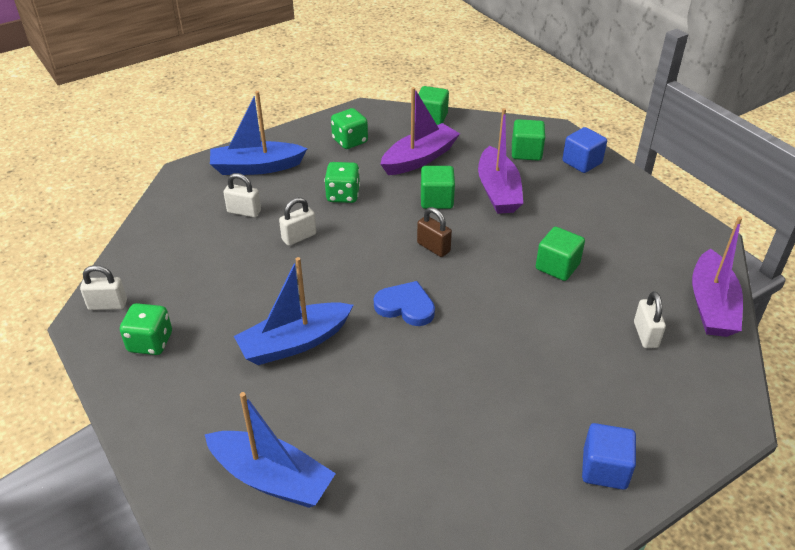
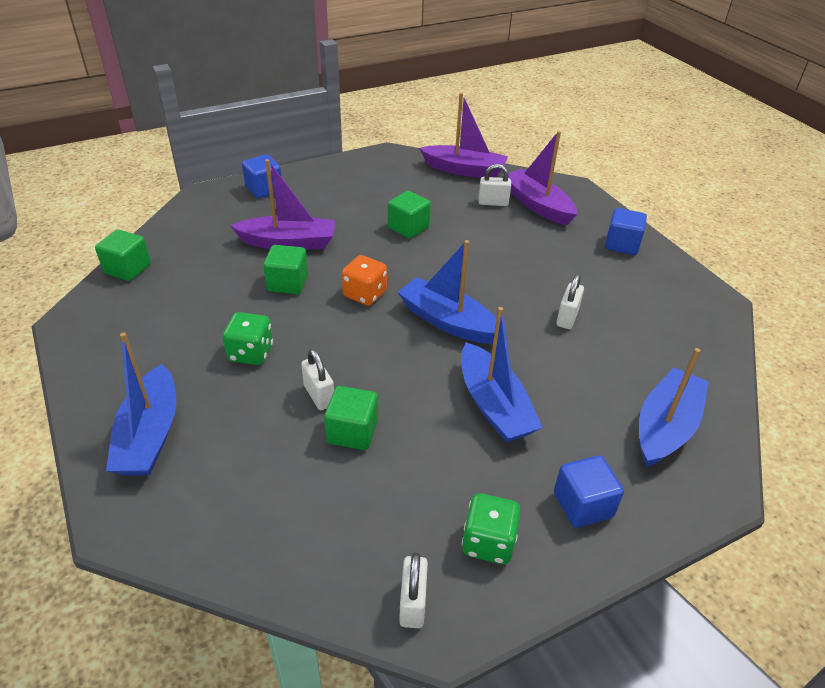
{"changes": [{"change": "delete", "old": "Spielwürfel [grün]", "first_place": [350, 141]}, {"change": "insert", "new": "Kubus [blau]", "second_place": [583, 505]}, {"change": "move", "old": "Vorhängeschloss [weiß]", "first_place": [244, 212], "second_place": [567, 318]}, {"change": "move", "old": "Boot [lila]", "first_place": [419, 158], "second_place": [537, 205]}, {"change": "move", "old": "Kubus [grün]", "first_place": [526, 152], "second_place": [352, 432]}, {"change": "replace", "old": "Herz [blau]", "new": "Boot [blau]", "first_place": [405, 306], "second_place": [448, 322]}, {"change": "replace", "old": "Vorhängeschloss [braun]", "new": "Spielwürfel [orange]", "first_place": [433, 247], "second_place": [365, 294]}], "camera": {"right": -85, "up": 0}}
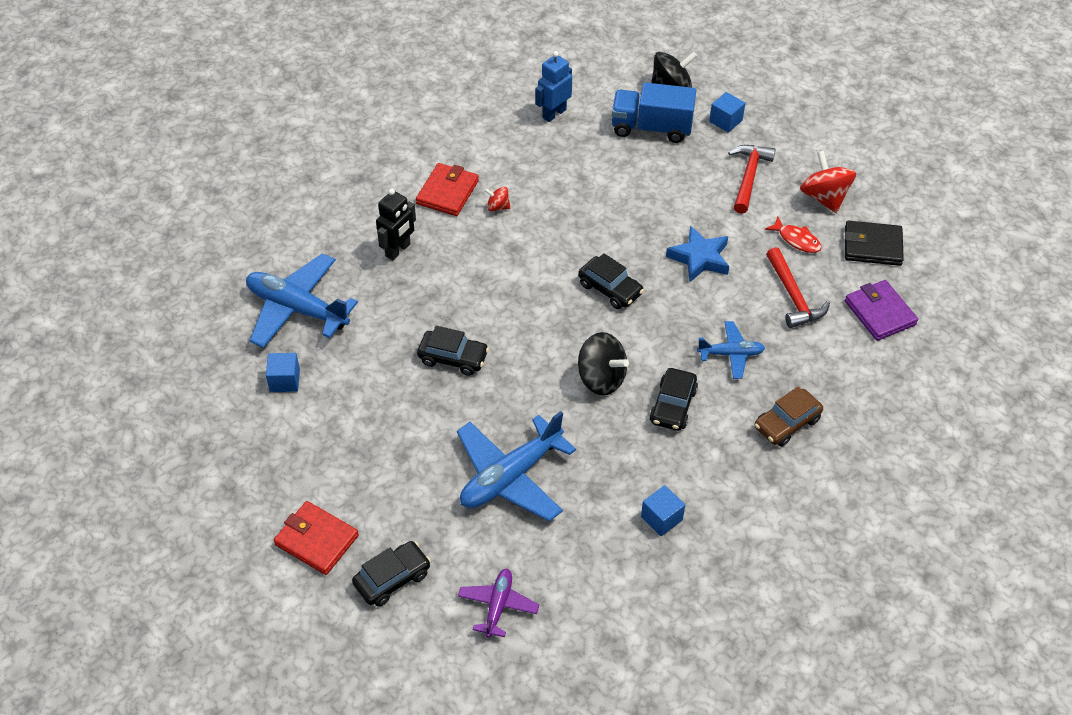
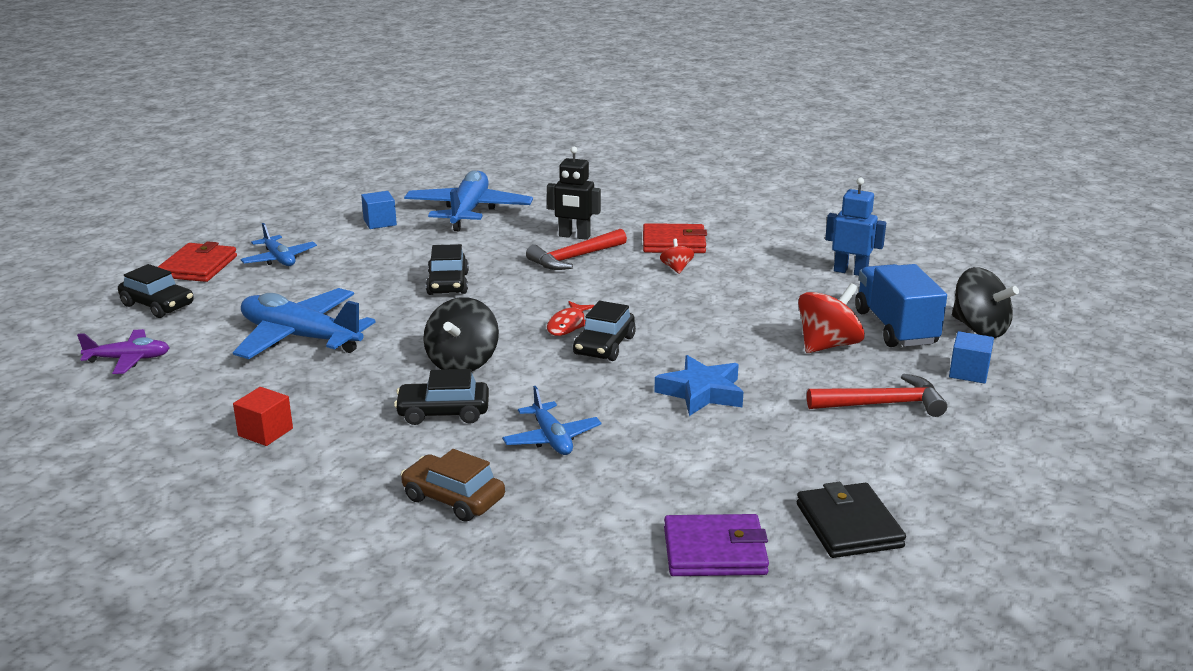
{"changes": [{"change": "insert", "new": "Flugzeug [blau]", "second_place": [279, 259]}, {"change": "move", "old": "Fisch [rot]", "first_place": [796, 240], "second_place": [568, 325]}, {"change": "move", "old": "Hammer [rot]", "first_place": [793, 296], "second_place": [574, 258]}, {"change": "move", "old": "Kreisel [rot]", "first_place": [824, 197], "second_place": [828, 345]}, {"change": "recolor", "old": "Kubus [blau]", "new": "Kubus [rot]", "first_place": [661, 518], "second_place": [265, 432]}, {"change": "rotate", "old": "Geldbörse [lila]", "first_place": [880, 313], "second_place": [714, 551], "degrees": 45}], "camera": {"right": 70, "up": -25}}
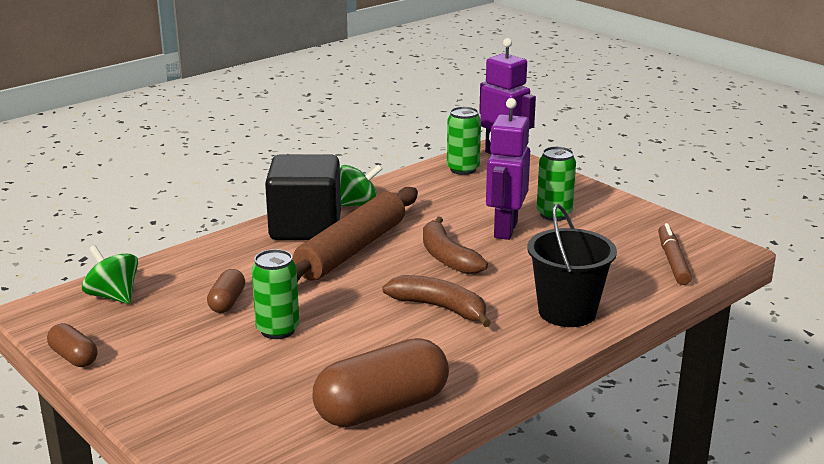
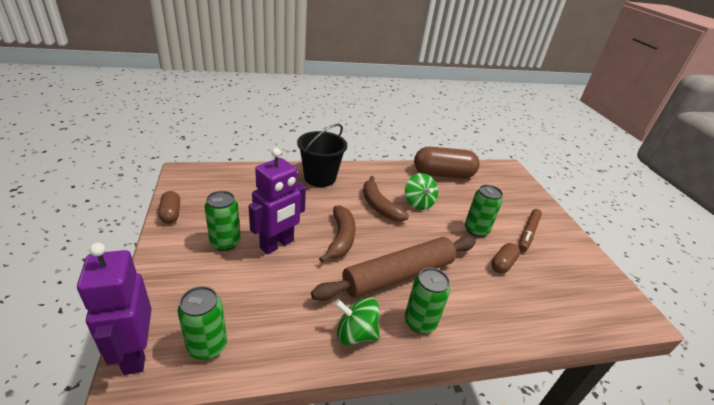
{"changes": [{"change": "move", "old": "Kapsel [braun]", "first_place": [74, 357], "second_place": [171, 214]}, {"change": "move", "old": "Kreisel [grün]", "first_place": [113, 296], "second_place": [418, 203]}, {"change": "move", "old": "Filzstift [braun]", "first_place": [672, 261], "second_place": [528, 233]}, {"change": "replace", "old": "Kubus [schwarz]", "new": "Dose [grün]", "first_place": [305, 227], "second_place": [420, 322]}], "camera": {"right": -155, "up": 10}}
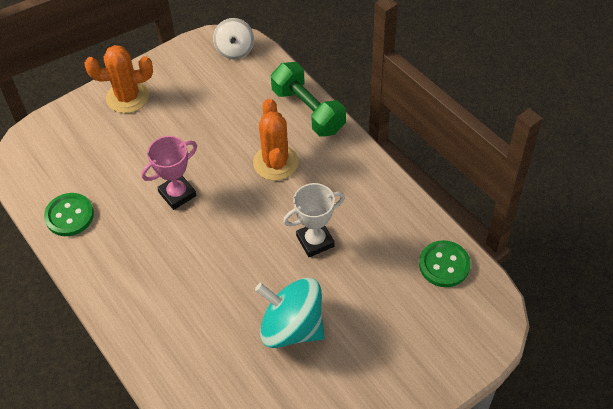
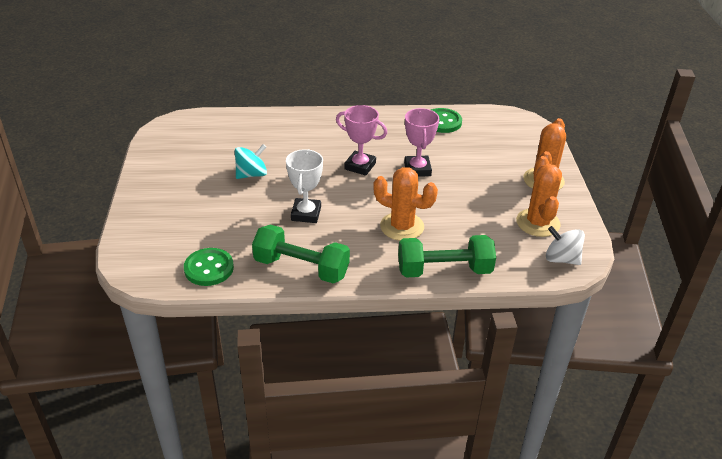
{"changes": [{"change": "insert", "new": "Hantel [grün]", "second_place": [301, 268]}, {"change": "insert", "new": "Pokal [rosa]", "second_place": [360, 166]}, {"change": "insert", "new": "Kaktus [orange]", "second_place": [538, 223]}, {"change": "resize", "old": "Kreisel [türkis]", "first_place": [292, 327], "second_place": [251, 174], "factor": 0.62}], "camera": {"right": 120, "up": -15}}
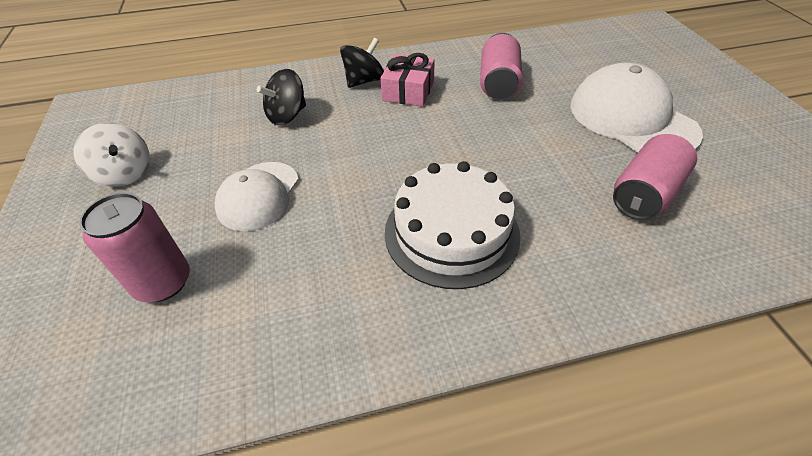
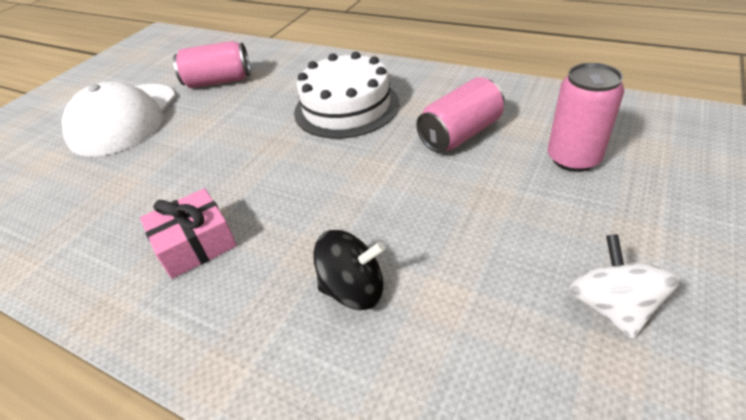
{"changes": [{"change": "delete", "old": "Kappe [weiß]", "first_place": [258, 196]}, {"change": "delete", "old": "Kreisel [schwarz]", "first_place": [364, 81]}, {"change": "move", "old": "Dose [rosa]", "first_place": [498, 83], "second_place": [460, 134]}], "camera": {"right": -135, "up": -5}}
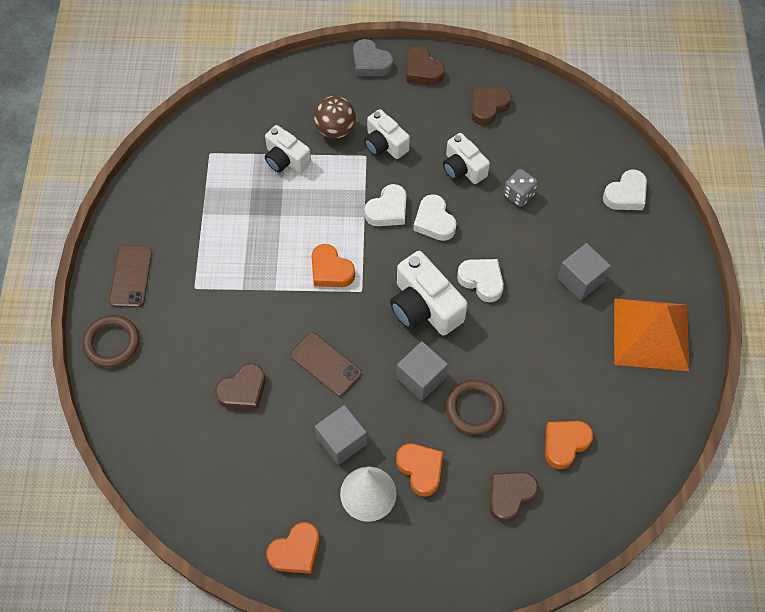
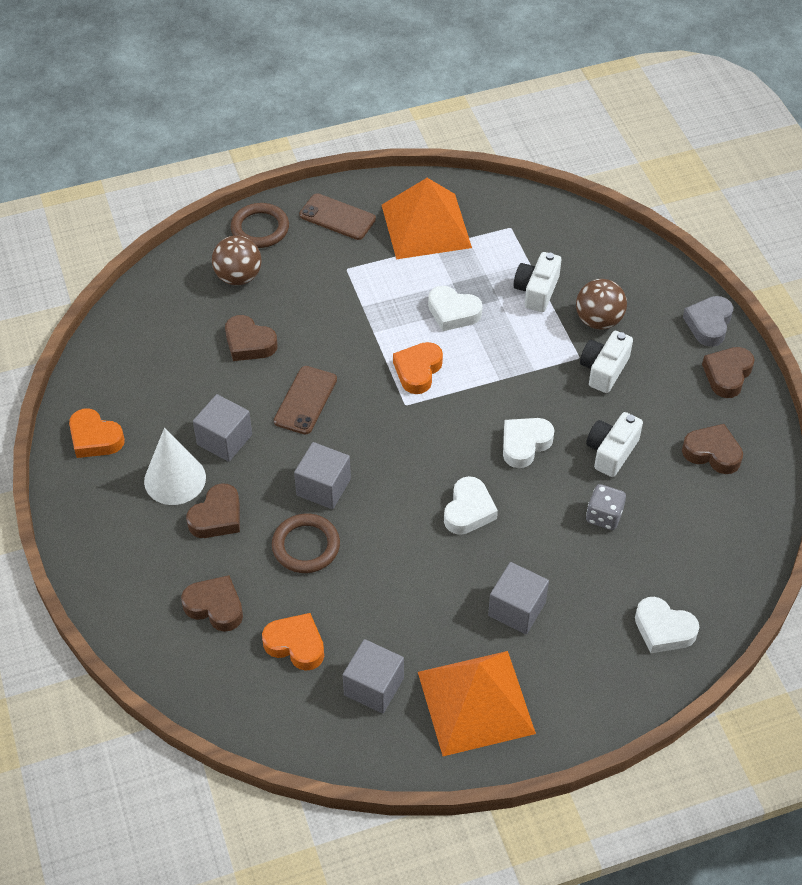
{"changes": [{"change": "delete", "old": "Kamera [weiß]", "first_place": [424, 307]}, {"change": "insert", "new": "Ball [braun]", "second_place": [238, 277]}, {"change": "insert", "new": "Kubus [grau]", "second_place": [374, 686]}, {"change": "insert", "new": "Pyramide [orange]", "second_place": [426, 226]}, {"change": "move", "old": "Herz [weiß]", "first_place": [388, 210], "second_place": [453, 312]}, {"change": "recolor", "old": "Herz [orange]", "new": "Herz [braun]", "first_place": [420, 469], "second_place": [217, 517]}, {"change": "rotate", "old": "Handy [braun]", "first_place": [131, 276], "second_place": [337, 217], "degrees": 45}], "camera": {"right": 70, "up": -10}}
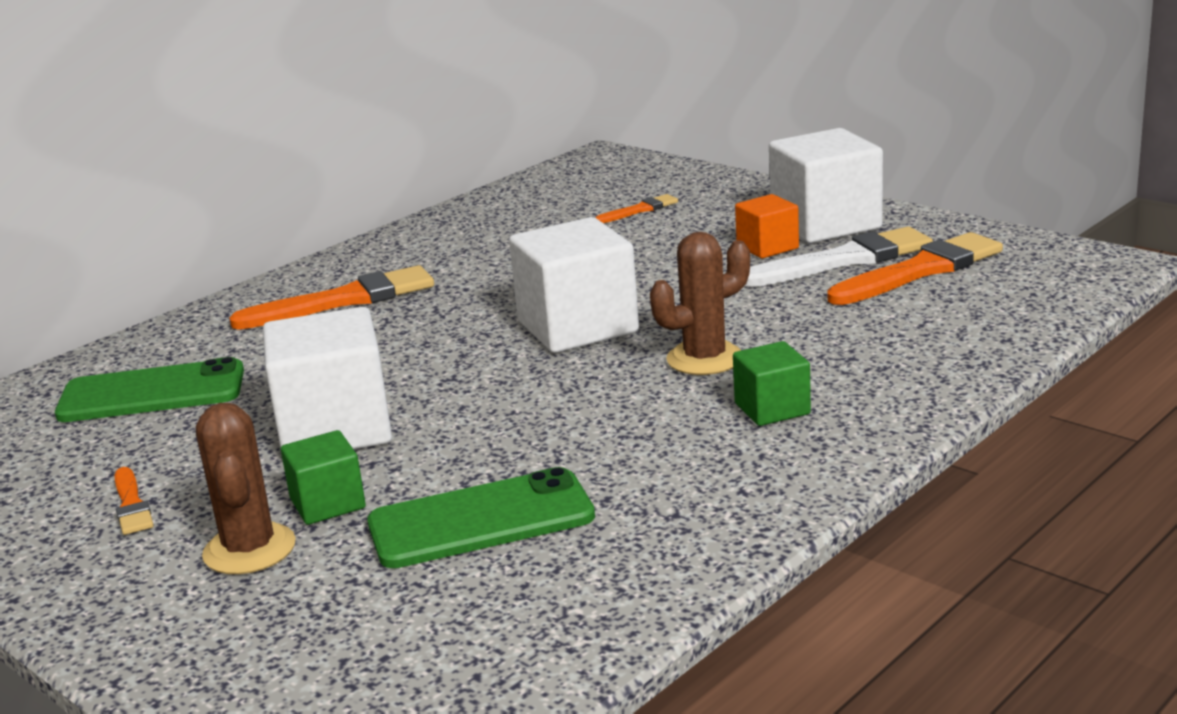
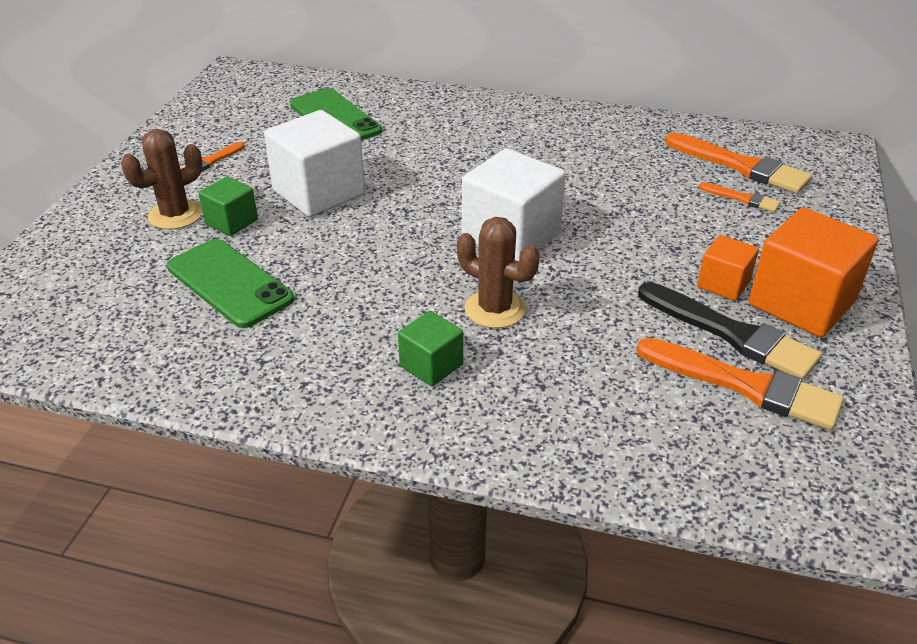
{"changes": [{"change": "move", "old": "Pinsel [orange]", "first_place": [344, 300], "second_place": [741, 166]}, {"change": "recolor", "old": "Pinsel [weiß]", "new": "Pinsel [schwarz]", "first_place": [844, 260], "second_place": [732, 334]}, {"change": "recolor", "old": "Kubus [weiß]", "new": "Kubus [orange]", "first_place": [825, 224], "second_place": [801, 303]}], "camera": {"right": 60, "up": 15}}
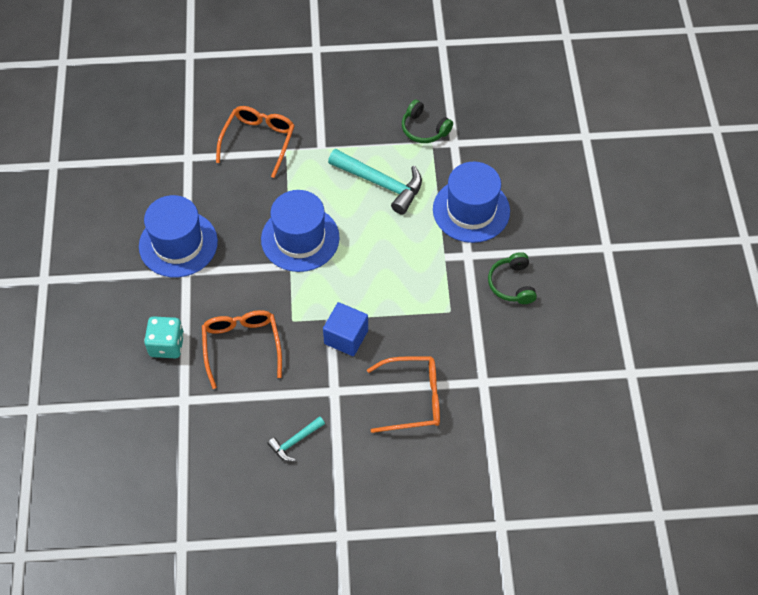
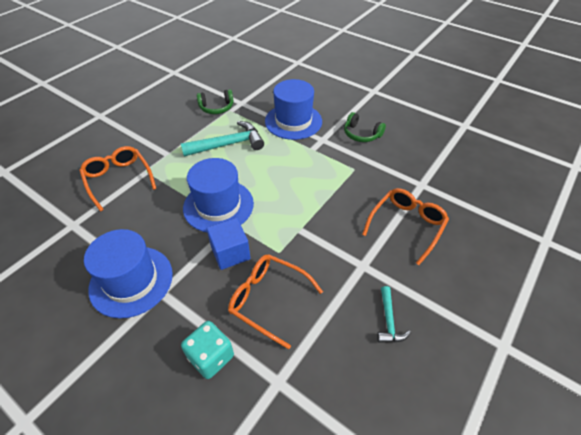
{"changes": [{"change": "move", "old": "Kubus [blau]", "first_place": [346, 337], "second_place": [230, 253]}], "camera": {"right": -50, "up": -10}}
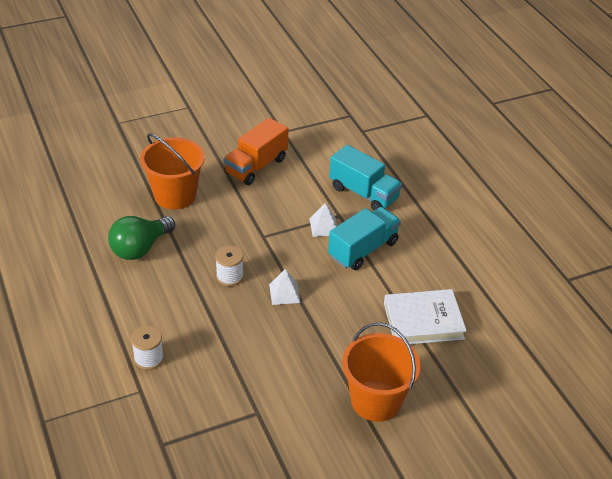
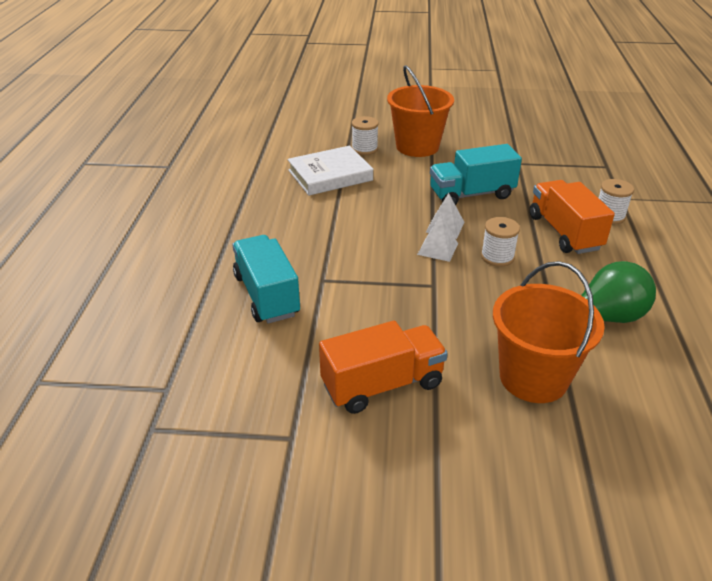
{"changes": [{"change": "insert", "new": "Garnrolle [weiß]", "second_place": [364, 149]}, {"change": "insert", "new": "Lastwagen [orange]", "second_place": [564, 232]}, {"change": "move", "old": "Pyramide [weiß]", "first_place": [324, 226], "second_place": [437, 249]}, {"change": "move", "old": "Lastwagen [türkis]", "first_place": [363, 250], "second_place": [471, 194]}, {"change": "rotate", "old": "Buch [weiß]", "first_place": [423, 321], "second_place": [330, 175], "degrees": -45}], "camera": {"right": -150, "up": -5}}
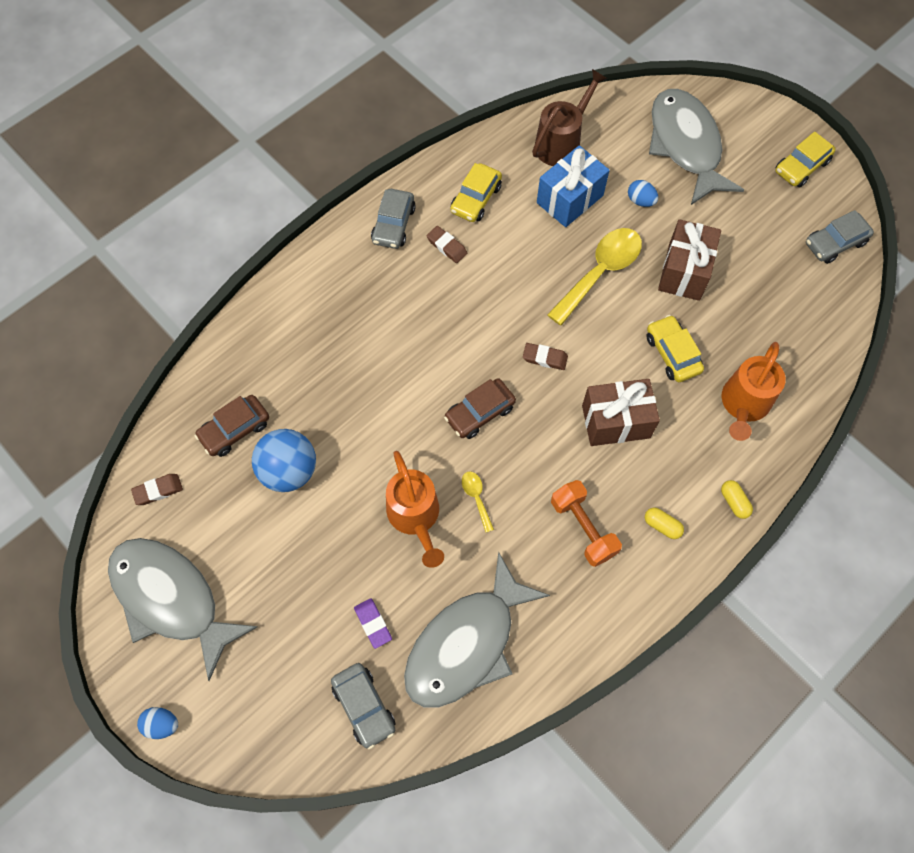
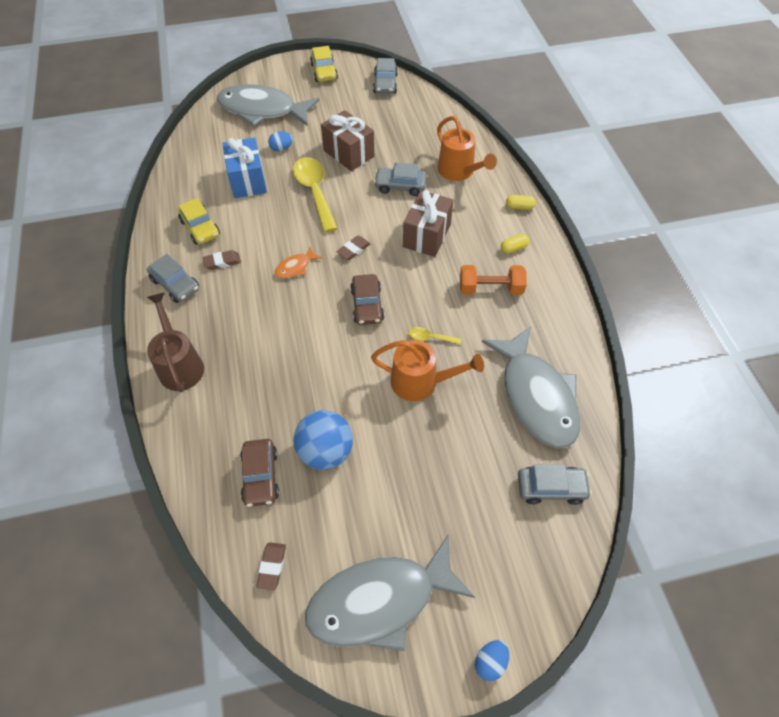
{"changes": [{"change": "delete", "old": "Radiergummi [lila]", "first_place": [373, 624]}, {"change": "insert", "new": "Fisch [orange]", "second_place": [295, 267]}, {"change": "move", "old": "Gießkanne [braun]", "first_place": [562, 142], "second_place": [179, 364]}, {"change": "recolor", "old": "Auto [gelb]", "new": "Auto [grau]", "first_place": [672, 353], "second_place": [400, 186]}], "camera": {"right": -60, "up": -10}}
